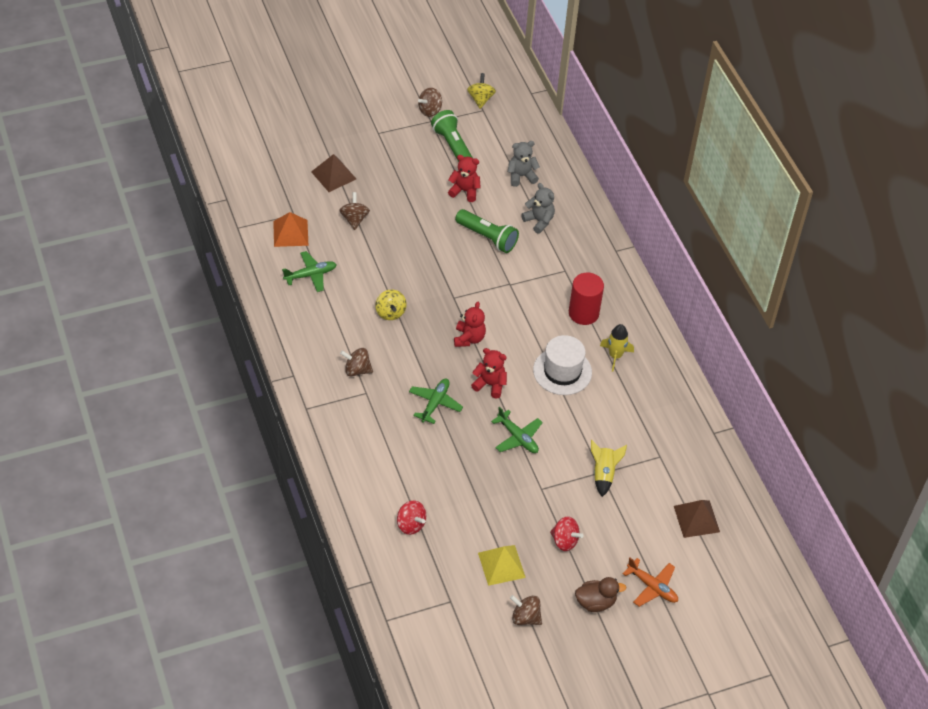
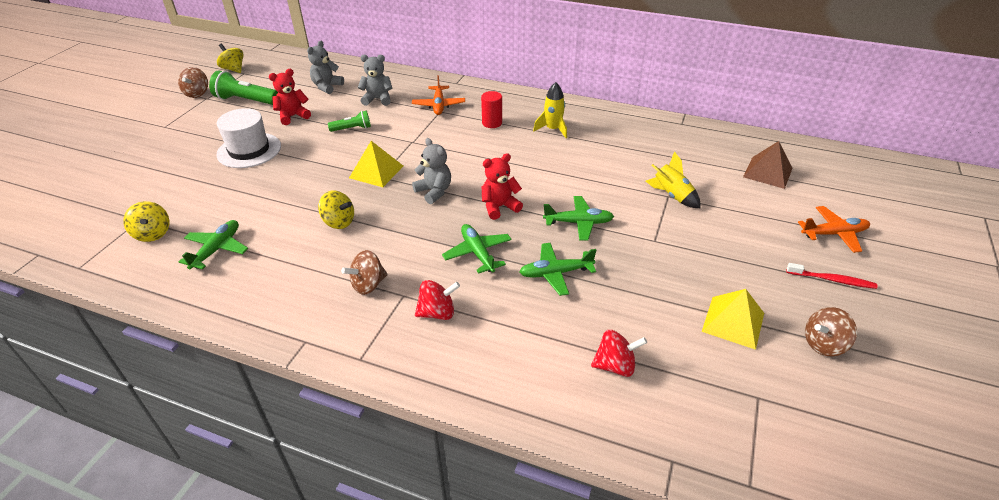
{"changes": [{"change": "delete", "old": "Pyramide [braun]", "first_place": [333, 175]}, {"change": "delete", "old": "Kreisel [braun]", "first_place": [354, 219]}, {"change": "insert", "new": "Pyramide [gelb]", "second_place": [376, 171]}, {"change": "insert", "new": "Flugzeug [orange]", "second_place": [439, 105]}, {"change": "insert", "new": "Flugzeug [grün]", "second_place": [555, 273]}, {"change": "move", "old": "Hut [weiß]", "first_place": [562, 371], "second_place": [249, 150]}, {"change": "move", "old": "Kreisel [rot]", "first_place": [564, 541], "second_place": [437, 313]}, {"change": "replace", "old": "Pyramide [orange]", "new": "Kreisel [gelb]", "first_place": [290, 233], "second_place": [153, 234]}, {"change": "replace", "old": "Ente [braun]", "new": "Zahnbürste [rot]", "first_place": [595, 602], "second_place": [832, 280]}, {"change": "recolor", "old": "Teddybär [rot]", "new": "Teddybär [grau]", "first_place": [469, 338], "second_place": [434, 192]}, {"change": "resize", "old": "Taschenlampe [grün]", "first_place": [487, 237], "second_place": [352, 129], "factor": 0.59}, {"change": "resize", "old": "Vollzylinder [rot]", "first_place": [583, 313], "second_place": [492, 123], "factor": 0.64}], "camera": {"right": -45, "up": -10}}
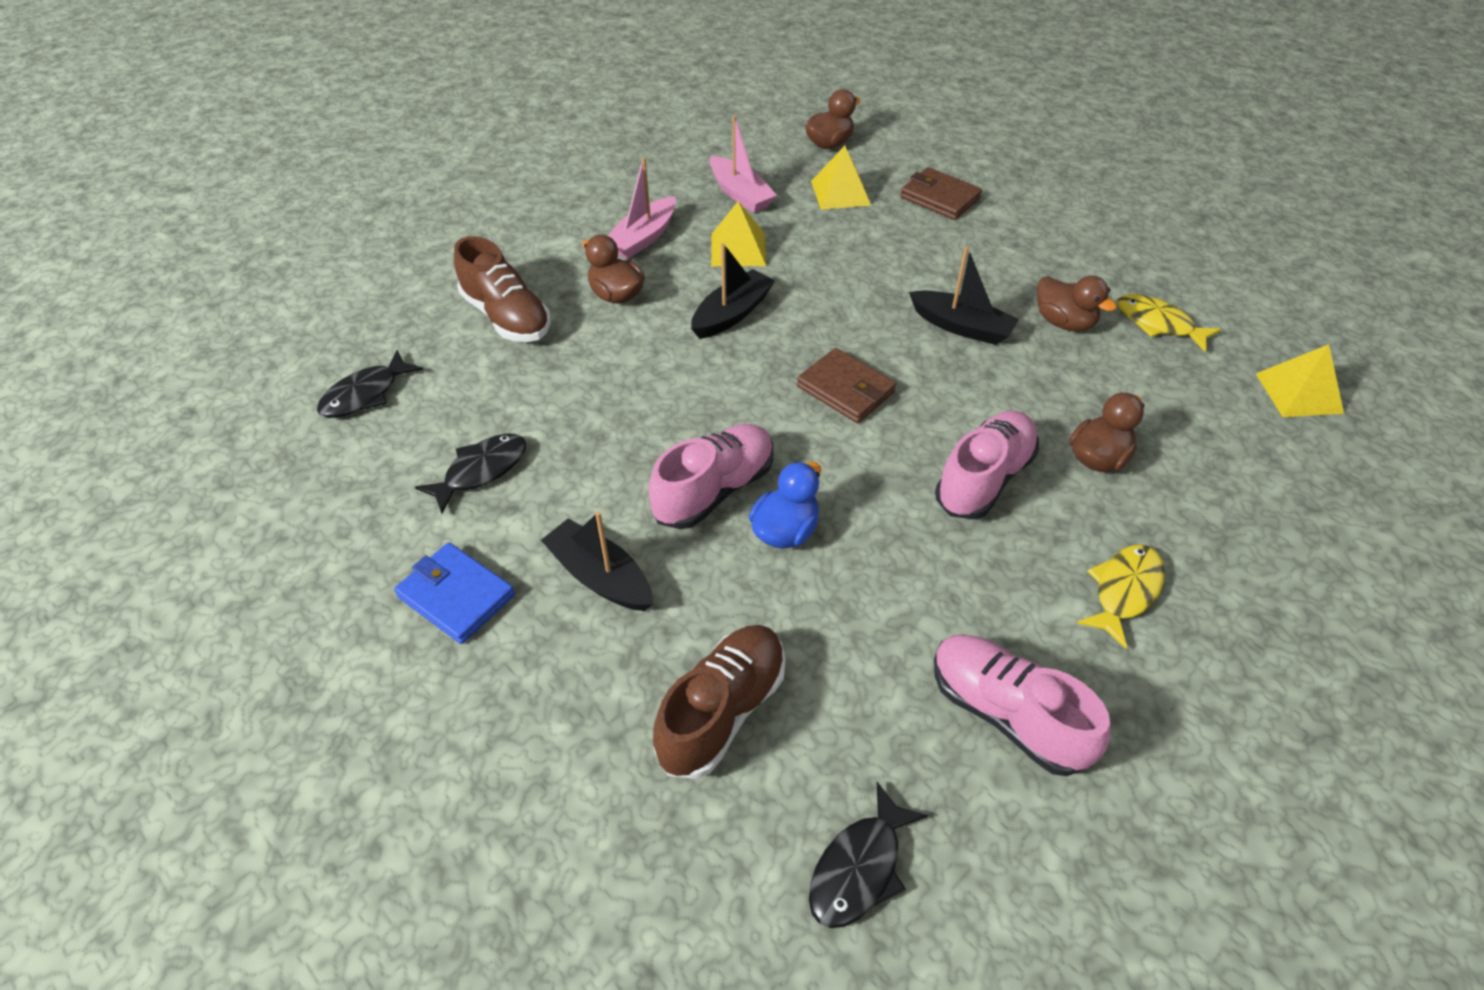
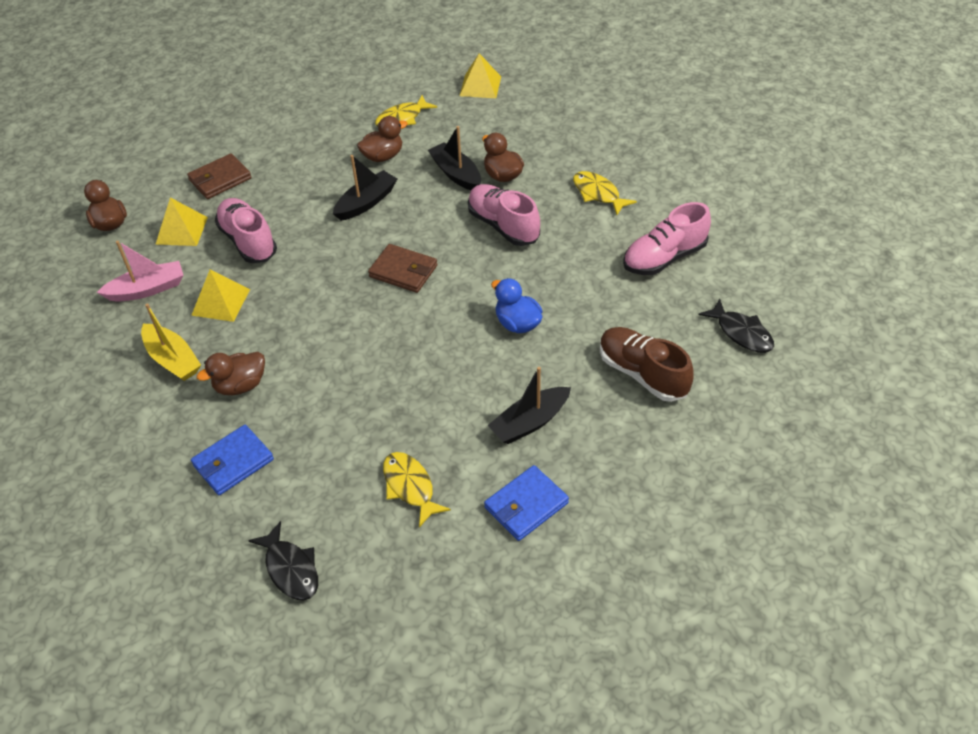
{"changes": [{"change": "move", "old": "Schuh [rosa]", "first_place": [714, 490], "second_place": [248, 241]}, {"change": "move", "old": "Boot [schwarz]", "first_place": [732, 314], "second_place": [456, 174]}, {"change": "replace", "old": "Schuh [braun]", "new": "Geldbörse [blau]", "first_place": [506, 317], "second_place": [233, 462]}, {"change": "recolor", "old": "Fisch [schwarz]", "new": "Fisch [gelb]", "first_place": [481, 471], "second_place": [410, 487]}, {"change": "recolor", "old": "Boot [rosa]", "new": "Boot [gelb]", "first_place": [643, 238], "second_place": [173, 359]}, {"change": "rotate", "old": "Geldbörse [braun]", "first_place": [845, 389], "second_place": [403, 271], "degrees": 60}], "camera": {"right": -75, "up": 0}}
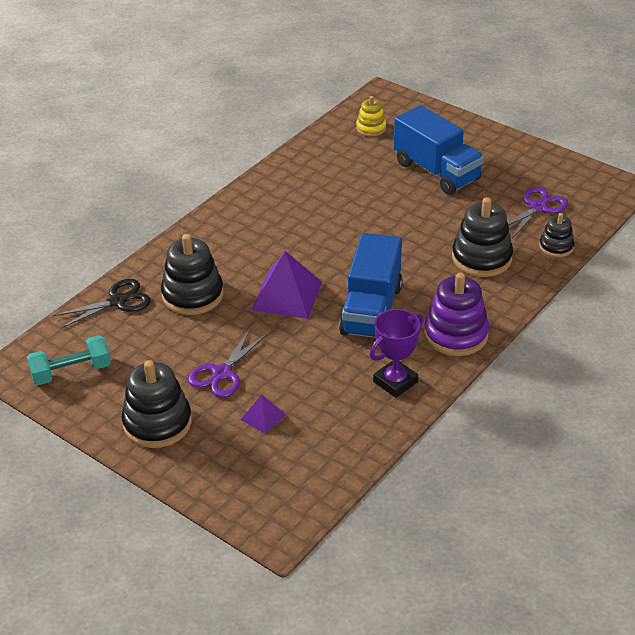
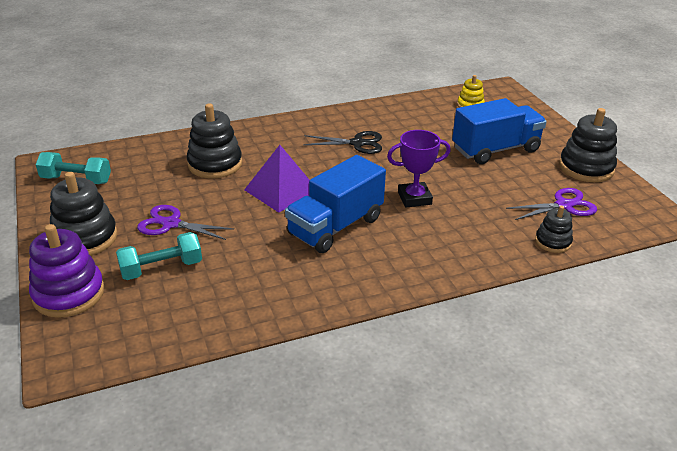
{"changes": [{"change": "move", "old": "Schere [schwarz]", "first_place": [117, 301], "second_place": [357, 143]}, {"change": "move", "old": "Pokal [lila]", "first_place": [395, 382], "second_place": [414, 198]}, {"change": "move", "old": "Stapelspielzeug [lila]", "first_place": [456, 334], "second_place": [69, 294]}, {"change": "move", "old": "Stapelspielzeug [schwarz]", "first_place": [481, 258], "second_place": [586, 168]}, {"change": "replace", "old": "Pyramide [lila]", "new": "Hantel [türkis]", "first_place": [263, 417], "second_place": [161, 268]}, {"change": "rotate", "old": "Schere [lila]", "first_place": [222, 373], "second_place": [171, 224], "degrees": 45}, {"change": "rotate", "old": "Lastwagen [blau]", "first_place": [436, 171], "second_place": [495, 150], "degrees": -105}], "camera": {"right": 30, "up": -5}}
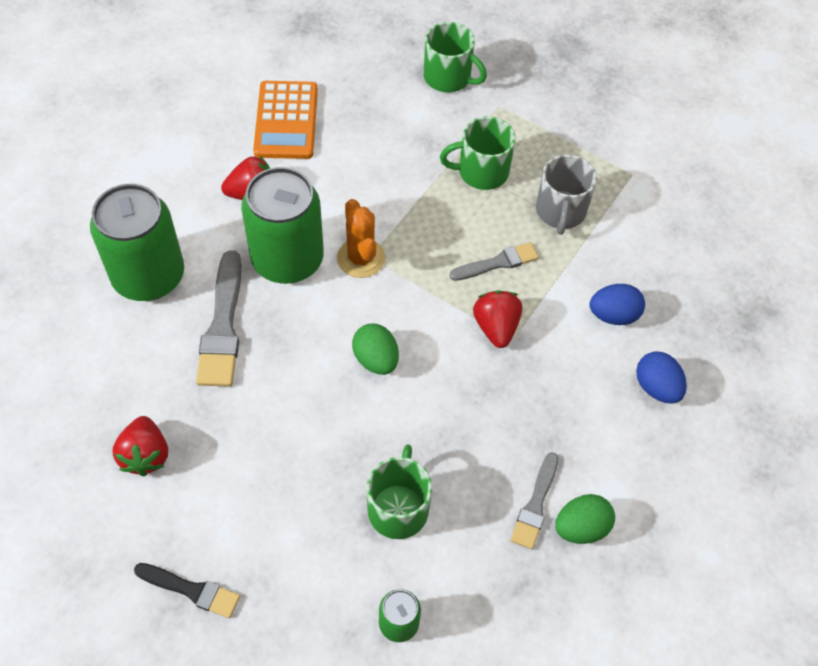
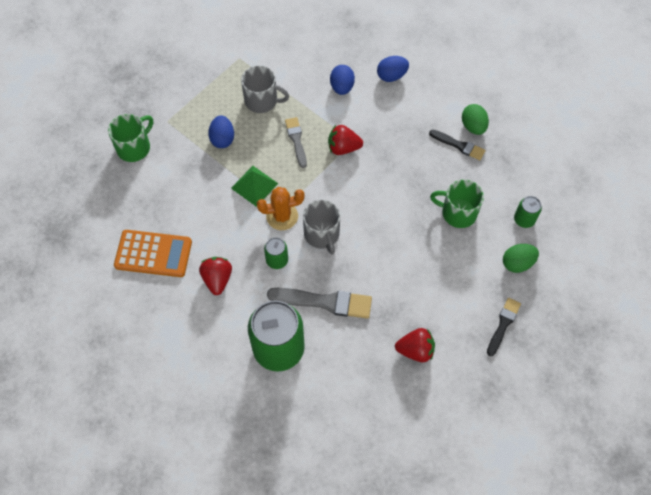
{"changes": [{"change": "insert", "new": "Pyramide [grün]", "second_place": [254, 185]}, {"change": "insert", "new": "Tasse [grau]", "second_place": [322, 234]}, {"change": "move", "old": "Ei [grün]", "first_place": [376, 359], "second_place": [517, 263]}, {"change": "replace", "old": "Tasse [grün]", "new": "Ei [blau]", "first_place": [481, 172], "second_place": [222, 139]}, {"change": "recolor", "old": "Pinsel [grau]", "new": "Pinsel [schwarz]", "first_place": [535, 504], "second_place": [459, 145]}, {"change": "resize", "old": "Dose [grün]", "first_place": [287, 259], "second_place": [277, 260], "factor": 0.46}], "camera": {"right": -80, "up": 5}}
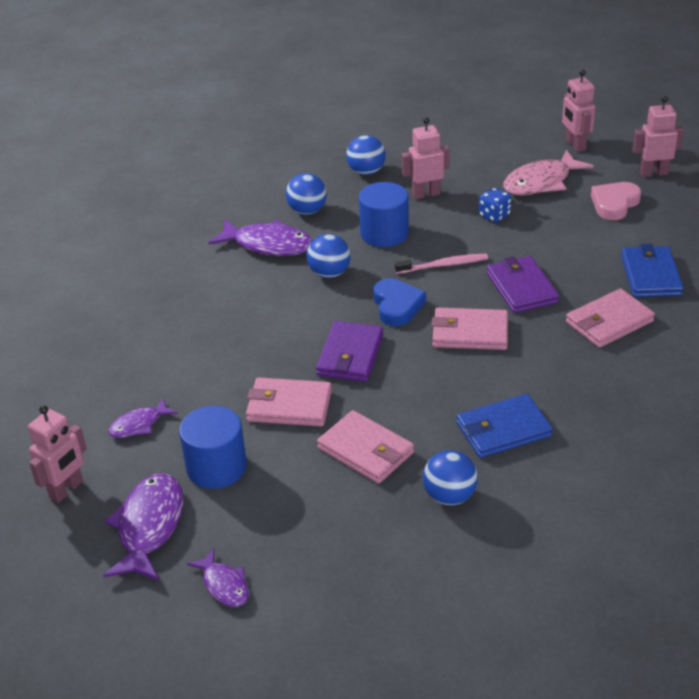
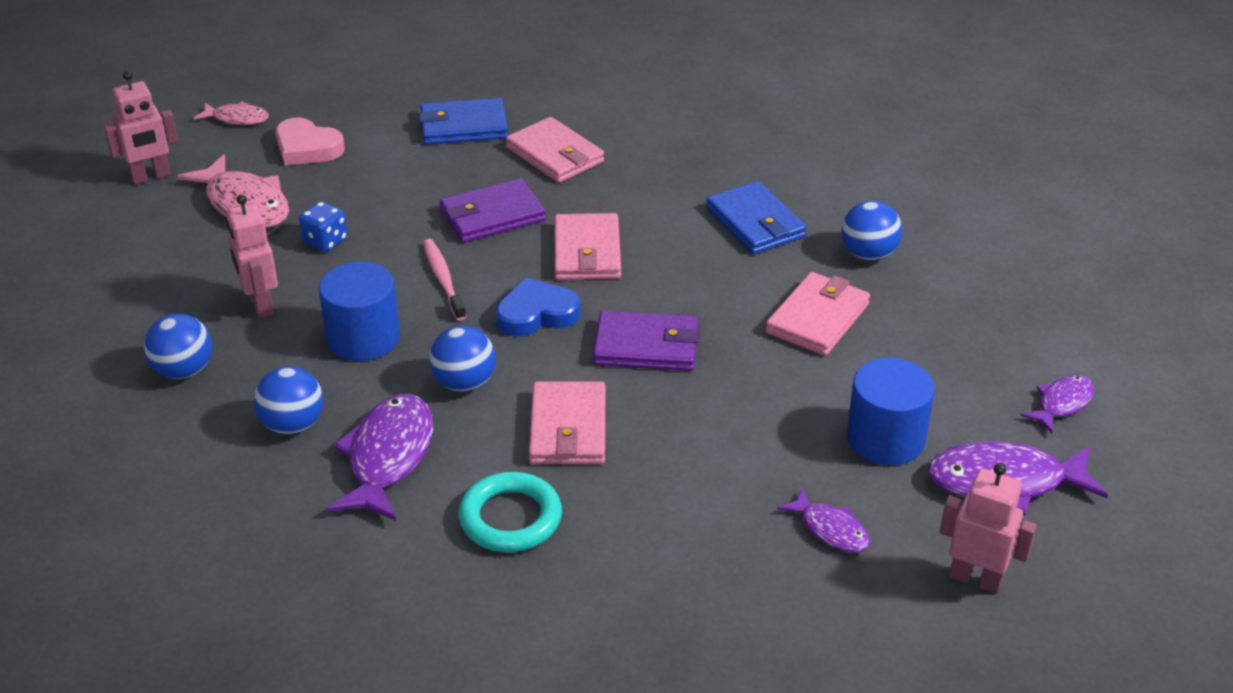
{"changes": [{"change": "insert", "new": "Ring [türkis]", "second_place": [510, 518]}, {"change": "move", "old": "Geldbörse [rosa]", "first_place": [289, 406], "second_place": [568, 428]}, {"change": "replace", "old": "Roboter [rosa]", "new": "Fisch [rosa]", "first_place": [653, 173], "second_place": [237, 118]}], "camera": {"right": -100, "up": 0}}
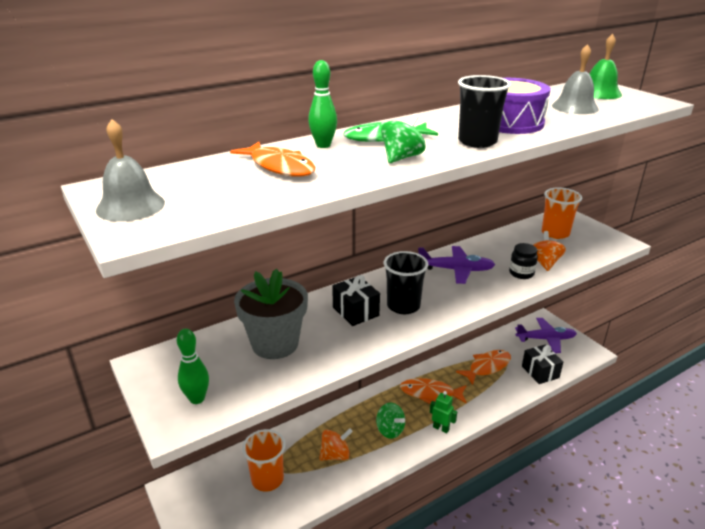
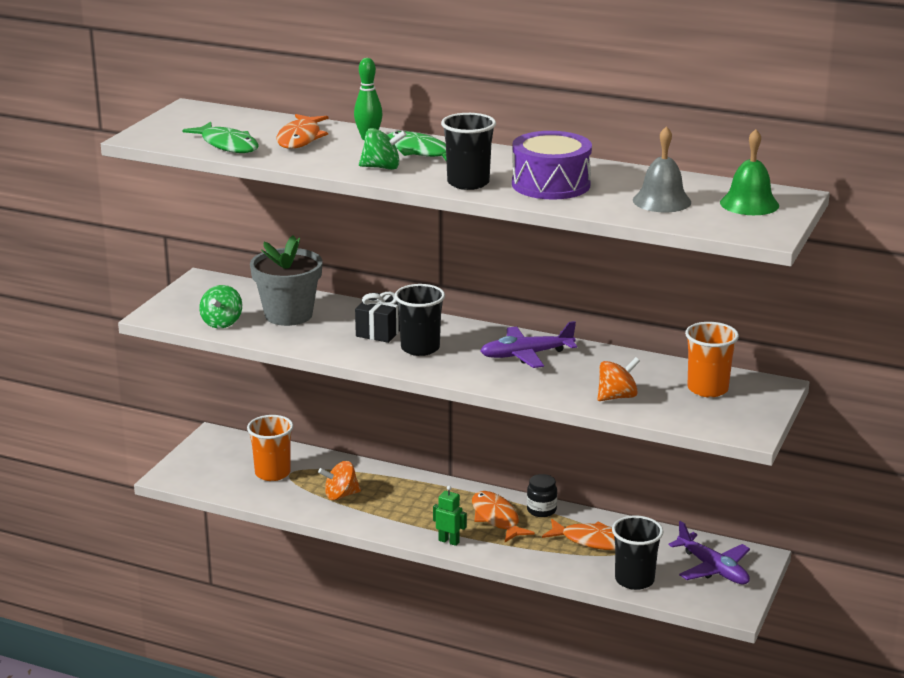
{"changes": [{"change": "delete", "old": "Glocke [grau]", "first_place": [130, 206]}, {"change": "delete", "old": "Bowlingkegel [grün]", "first_place": [197, 399]}, {"change": "insert", "new": "Fisch [grün]", "second_place": [227, 145]}, {"change": "move", "old": "Kreisel [grün]", "first_place": [390, 430], "second_place": [222, 323]}, {"change": "move", "old": "Einmachglas [schwarz]", "first_place": [521, 273], "second_place": [541, 510]}, {"change": "replace", "old": "Geschenk [schwarz]", "new": "Becher [schwarz]", "first_place": [540, 372], "second_place": [634, 580]}, {"change": "rotate", "old": "Kreisel [orange]", "first_place": [335, 455], "second_place": [340, 495], "degrees": 135}, {"change": "rotate", "old": "Flugzeug [lila]", "first_place": [455, 270], "second_place": [527, 355], "degrees": 105}, {"change": "rotate", "old": "Roboter [grün]", "first_place": [441, 428], "second_place": [449, 541], "degrees": -60}], "camera": {"right": 55, "up": -5}}
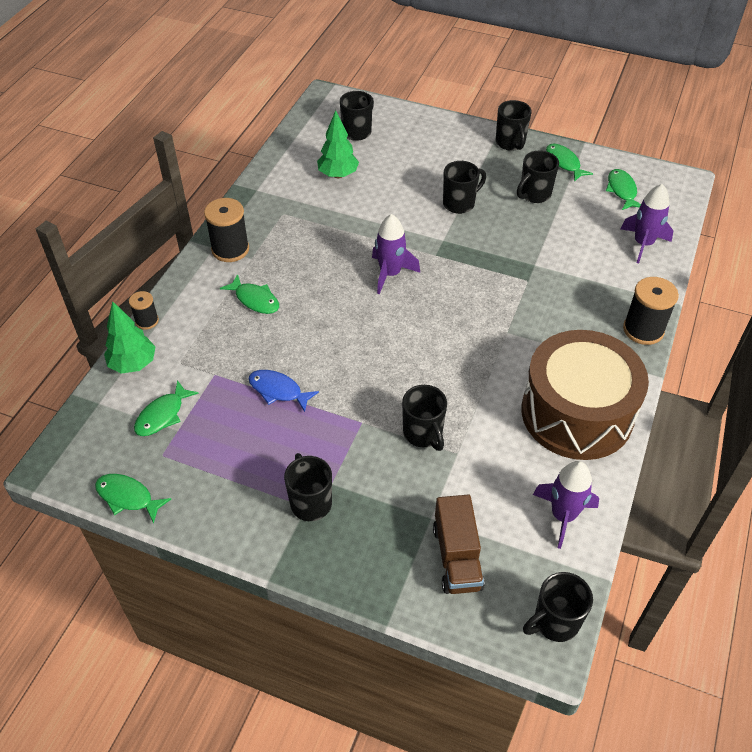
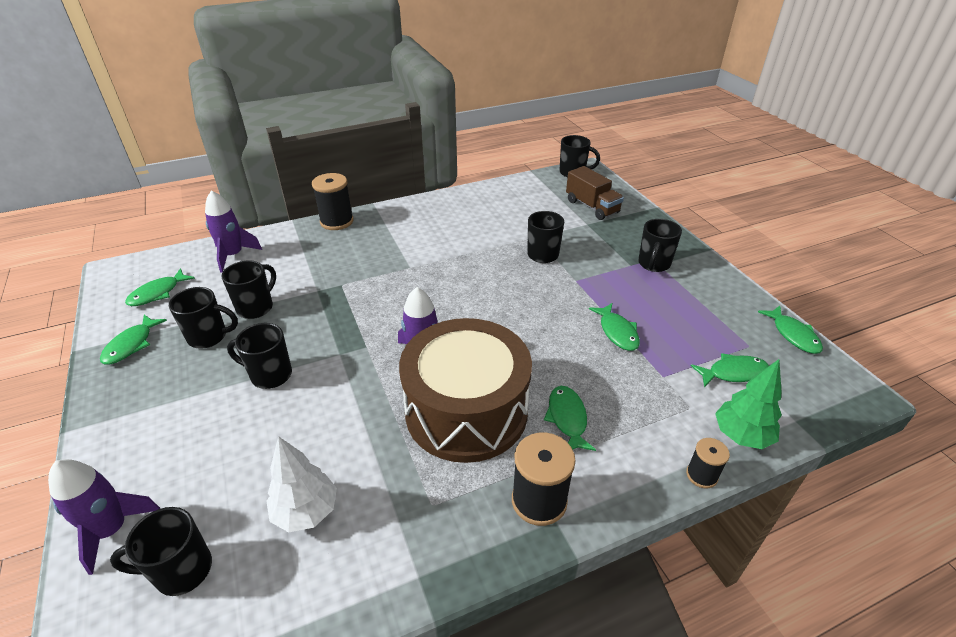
{"changes": [{"change": "move", "old": "Tasse [schwarz]", "first_place": [510, 143], "second_place": [256, 307]}, {"change": "move", "old": "Trommel [braun]", "first_place": [577, 413], "second_place": [466, 411]}, {"change": "move", "old": "Rakete [lila]", "first_place": [563, 515], "second_place": [112, 530]}, {"change": "recolor", "old": "Fisch [blau]", "new": "Fisch [grün]", "first_place": [278, 390], "second_place": [617, 332]}, {"change": "recolor", "old": "Baum [grün]", "new": "Baum [weiß]", "first_place": [338, 175], "second_place": [306, 511]}, {"change": "rotate", "old": "Lastwagen [braun]", "first_place": [457, 557], "second_place": [592, 207], "degrees": 105}], "camera": {"right": -135, "up": -10}}
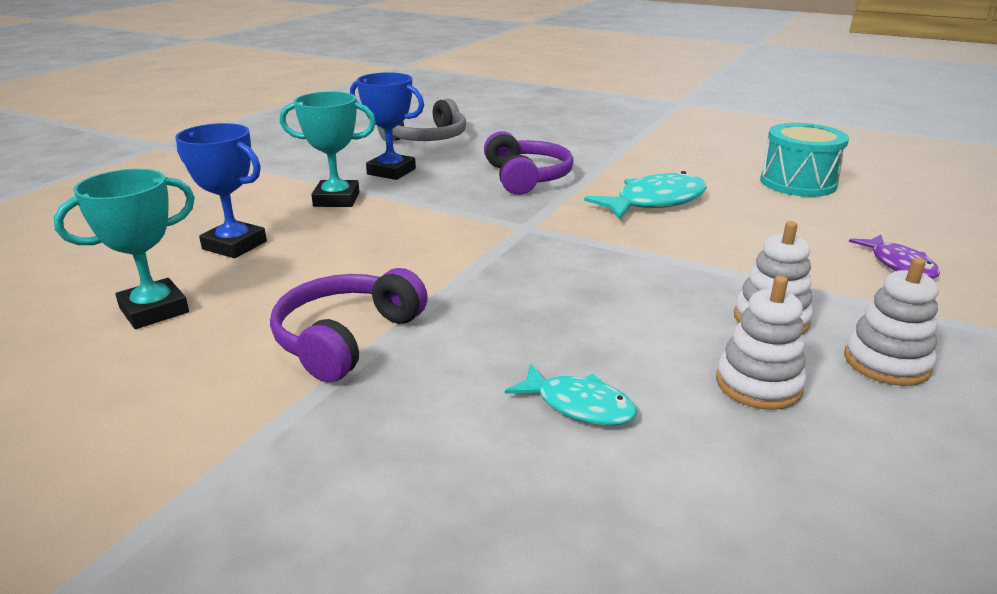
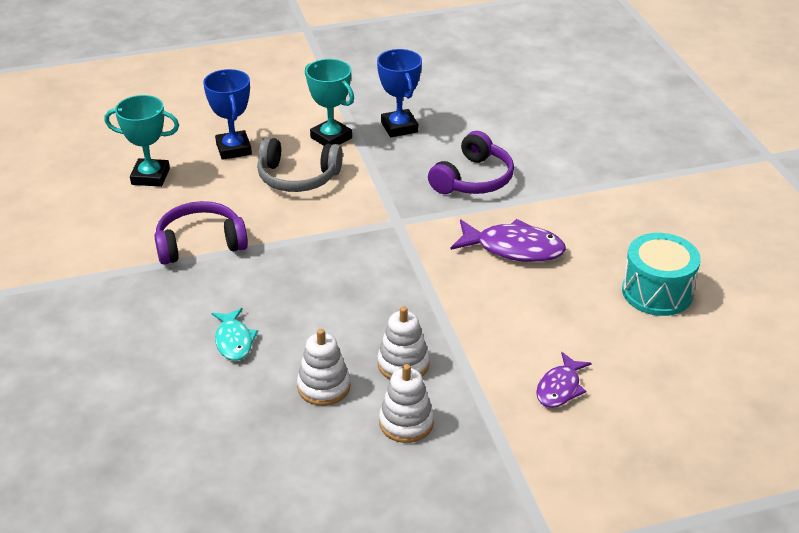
{"changes": [{"change": "move", "old": "Kopfhörer [grau]", "first_place": [427, 138], "second_place": [297, 177]}, {"change": "recolor", "old": "Fisch [türkis]", "new": "Fisch [lila]", "first_place": [654, 202], "second_place": [513, 248]}], "camera": {"right": 45, "up": 10}}
